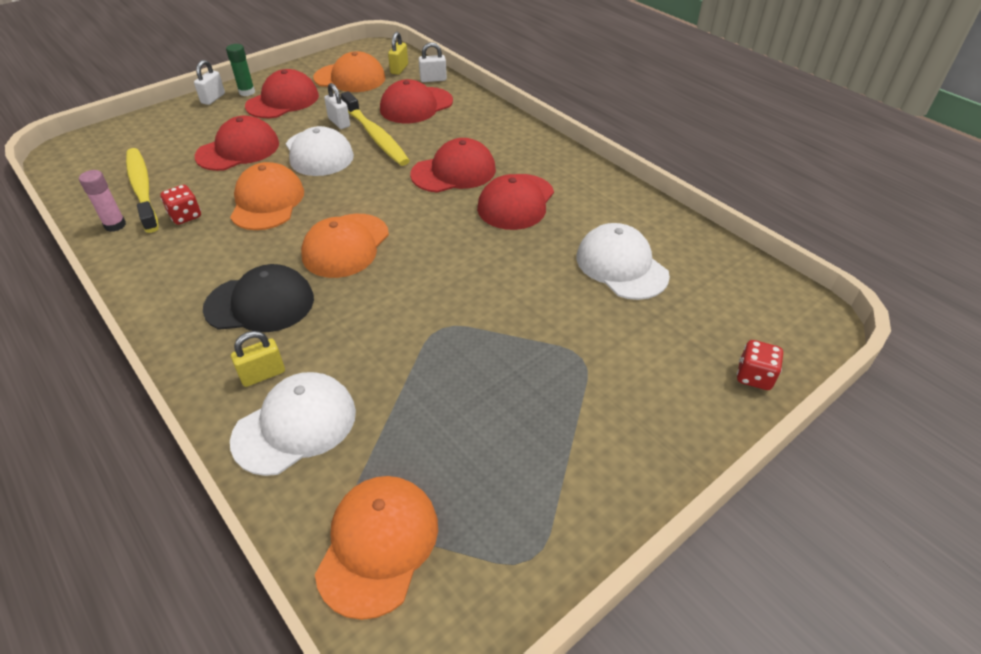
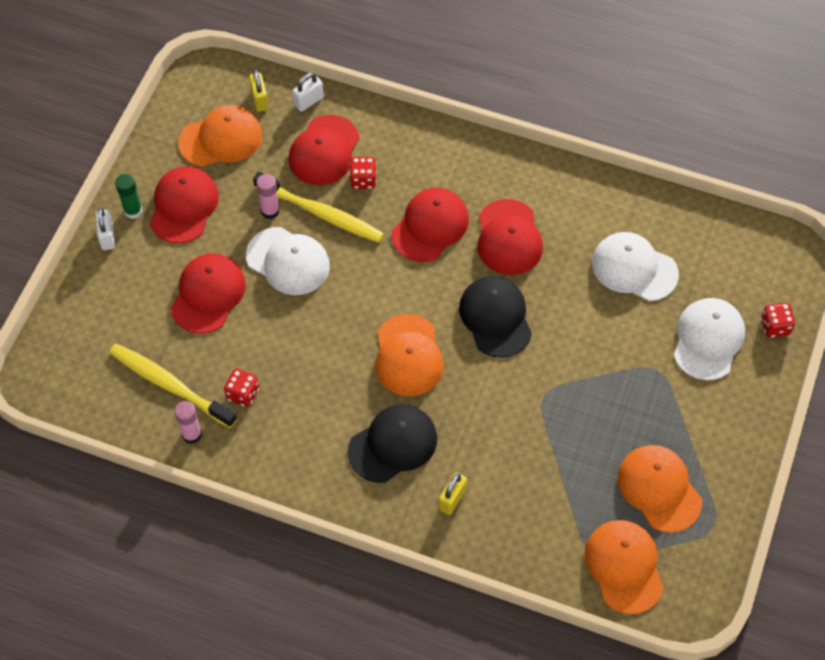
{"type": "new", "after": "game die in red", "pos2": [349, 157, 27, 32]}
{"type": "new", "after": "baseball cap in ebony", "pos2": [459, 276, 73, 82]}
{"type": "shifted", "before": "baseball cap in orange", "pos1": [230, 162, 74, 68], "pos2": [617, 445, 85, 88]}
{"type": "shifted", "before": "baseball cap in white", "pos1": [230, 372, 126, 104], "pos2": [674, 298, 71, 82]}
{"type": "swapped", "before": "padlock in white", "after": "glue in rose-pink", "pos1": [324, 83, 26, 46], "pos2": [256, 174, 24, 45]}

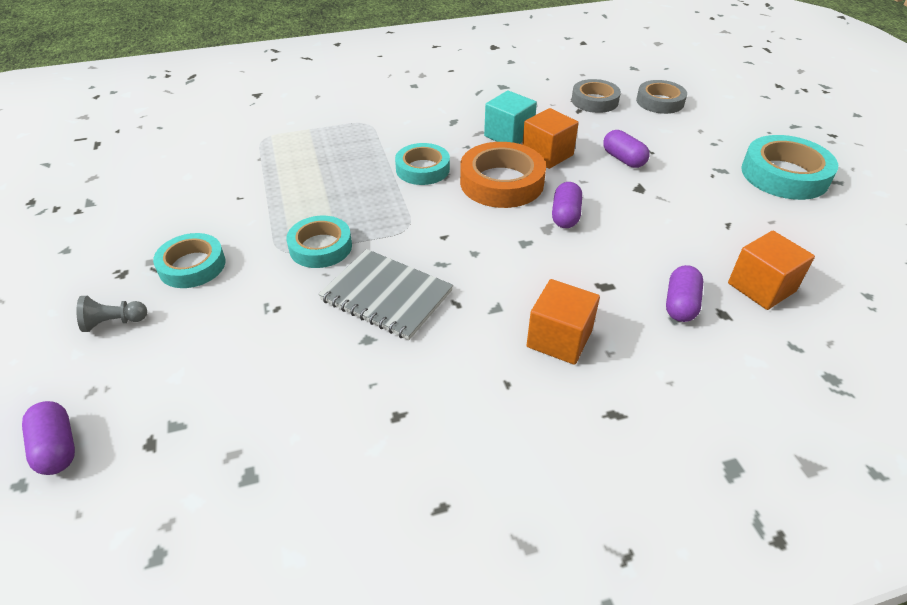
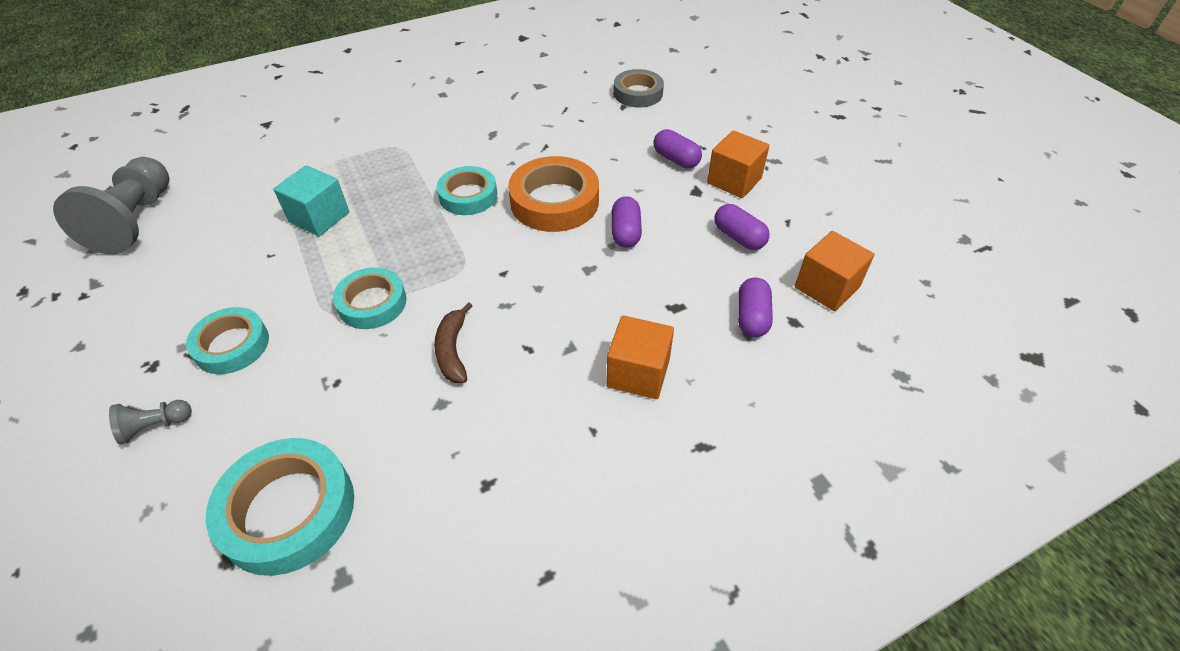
{"type": "gone", "before": "tape in grey", "pos1": [636, 80, 51, 34]}
{"type": "new", "after": "chess pawn in grey", "pos2": [53, 157, 116, 97]}
{"type": "shifted", "before": "capsule in royal purple", "pos1": [22, 401, 53, 74], "pos2": [714, 204, 56, 46]}
{"type": "shifted", "before": "solid cube in turquoise", "pos1": [484, 91, 53, 53], "pos2": [274, 165, 75, 71]}
{"type": "shifted", "before": "solid cube in orange", "pos1": [522, 108, 57, 61], "pos2": [707, 130, 62, 68]}
{"type": "shifted", "before": "tape in turquoise", "pos1": [741, 135, 97, 65], "pos2": [206, 438, 148, 138]}
{"type": "swapped", "before": "notepad in grey", "after": "banana in russet", "pos1": [318, 249, 135, 91], "pos2": [434, 302, 39, 81]}

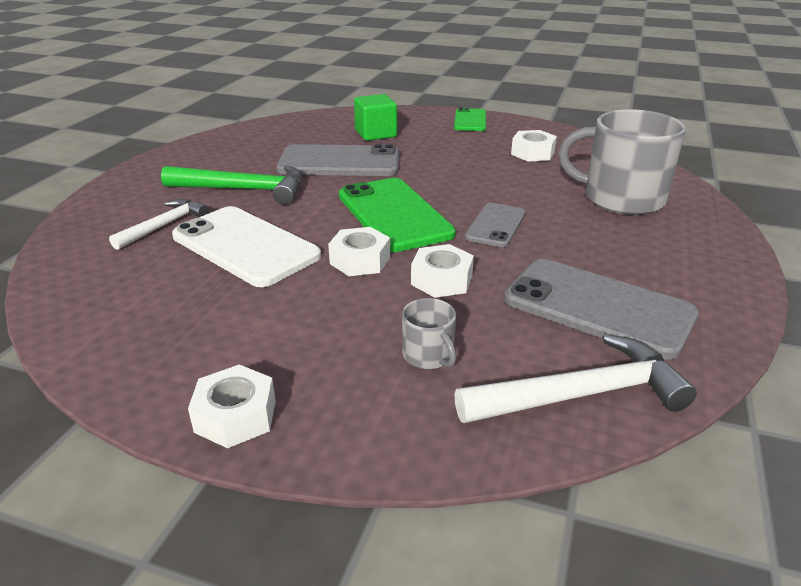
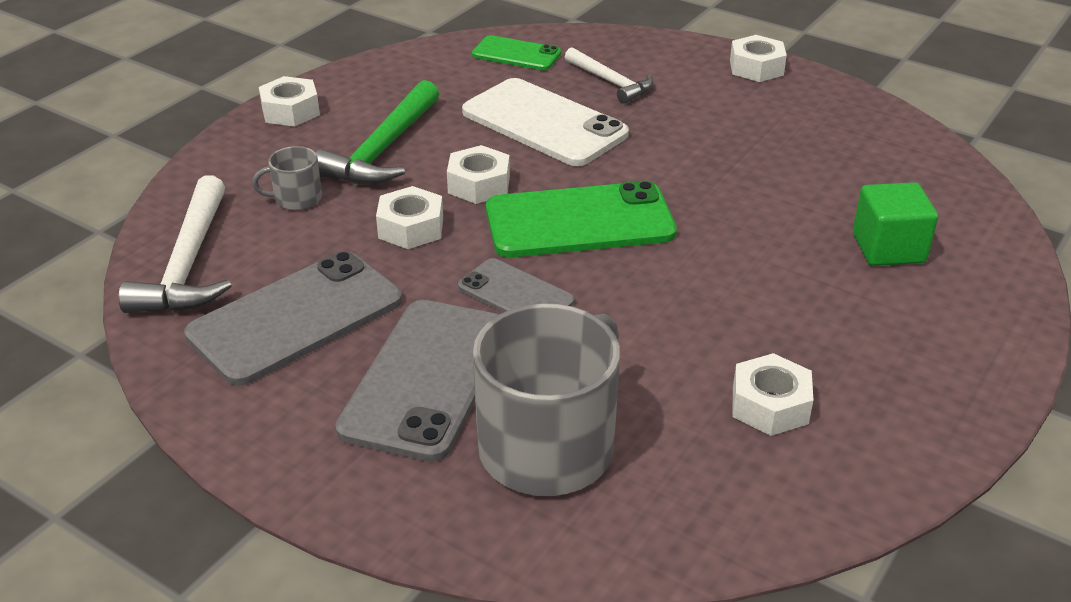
{"type": "new", "after": "hex nut in white", "pos2": [730, 35, 57, 47]}
{"type": "shifted", "before": "hammer in green", "pos1": [161, 165, 141, 40], "pos2": [315, 80, 124, 104]}
{"type": "shifted", "before": "smartphone in grey", "pos1": [277, 144, 122, 32], "pos2": [335, 300, 164, 162]}
{"type": "shifted", "before": "smartphone in green", "pos1": [454, 107, 32, 24], "pos2": [472, 35, 89, 35]}
{"type": "rotated", "before": "smartphone in white", "pos1": [172, 206, 149, 81], "pos2": [462, 78, 167, 88], "turn": 75}

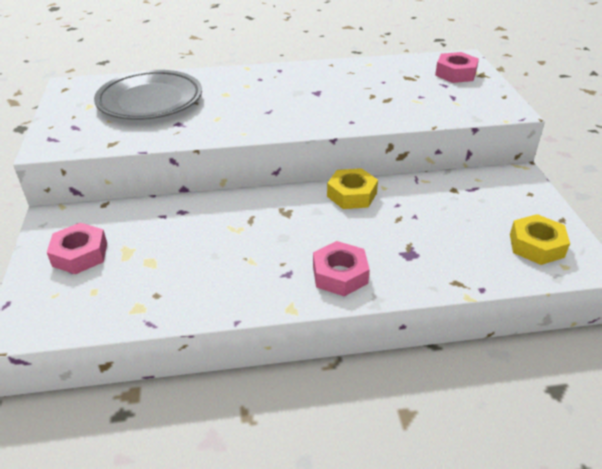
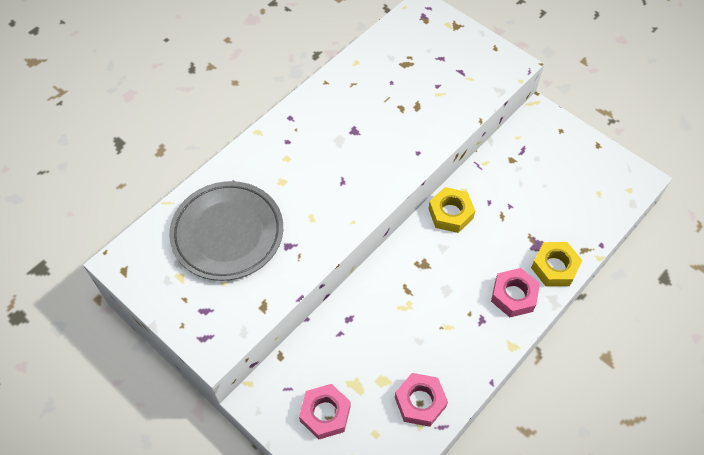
{"type": "shifted", "before": "hex nut in rose-pink", "pos1": [435, 52, 44, 31], "pos2": [395, 373, 53, 54]}
{"type": "shifted", "before": "hex nut in golden", "pos1": [510, 214, 60, 51], "pos2": [531, 242, 51, 44]}

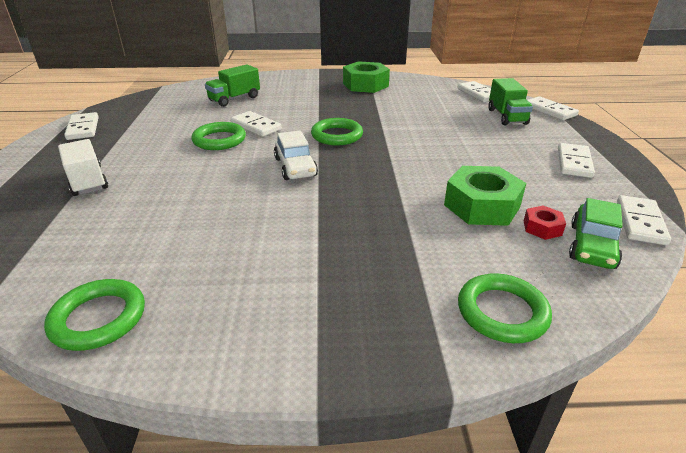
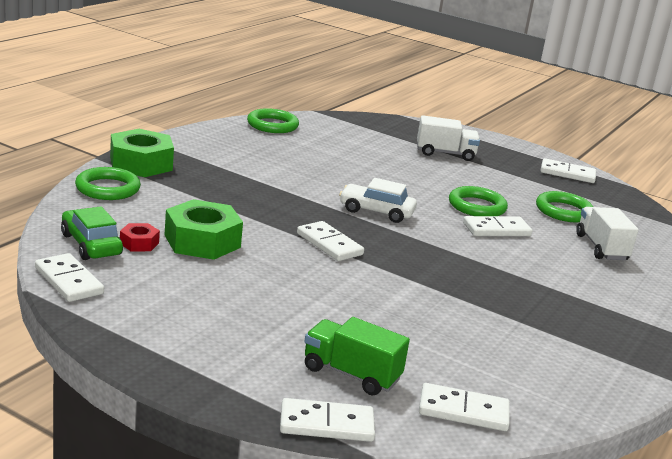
{"type": "shifted", "before": "ring in green", "pos1": [311, 118, 52, 28], "pos2": [536, 191, 57, 31]}
{"type": "shifted", "before": "hex nut in green", "pos1": [343, 61, 47, 32], "pos2": [110, 129, 64, 48]}
{"type": "shifted", "before": "domino piece in white", "pos1": [558, 143, 37, 35], "pos2": [297, 221, 67, 40]}
{"type": "repainted", "before": "truck in green", "after": "truck in white", "pos1": [205, 64, 55, 43], "pos2": [576, 207, 63, 53]}

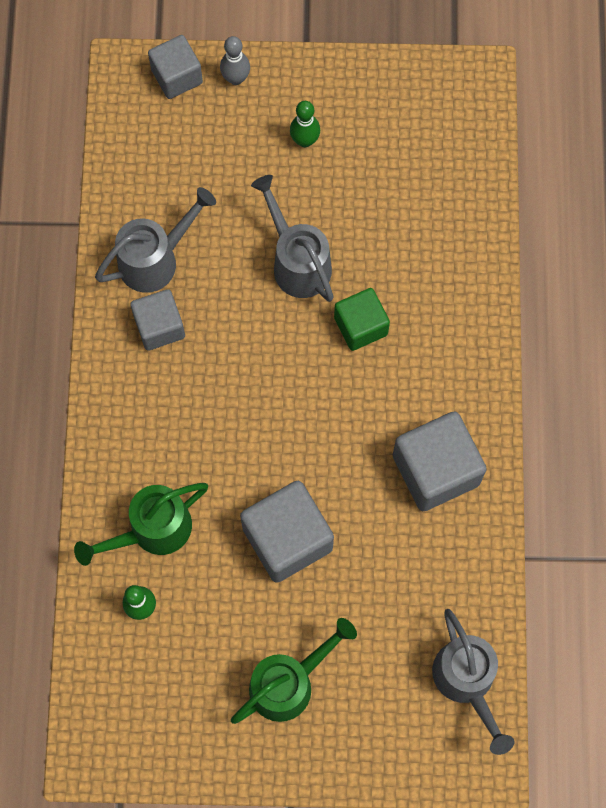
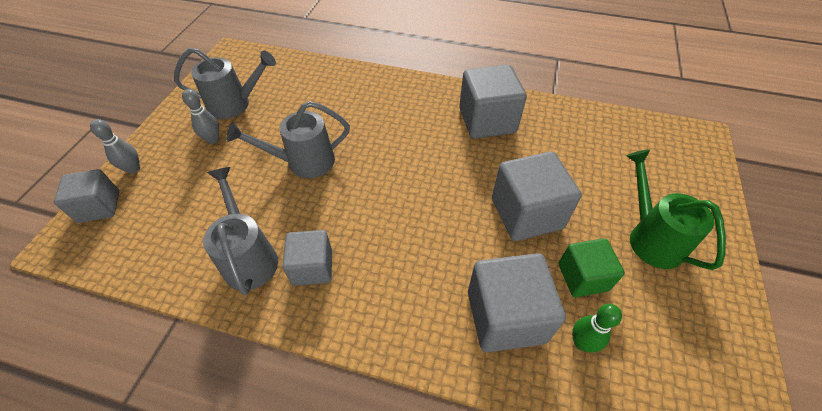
{"type": "shifted", "before": "solid cube in green", "pos1": [334, 288, 56, 63], "pos2": [558, 238, 67, 59]}
{"type": "shifted", "before": "sprinkling can in grey", "pos1": [432, 609, 82, 146], "pos2": [174, 48, 102, 71]}
{"type": "swapped", "before": "sprinkling can in green", "after": "solid cube in grey", "pos1": [74, 483, 134, 83], "pos2": [468, 253, 98, 99]}
{"type": "repainted", "before": "tenpin in green", "after": "tenpin in grey", "pos1": [290, 101, 30, 46], "pos2": [182, 89, 37, 55]}

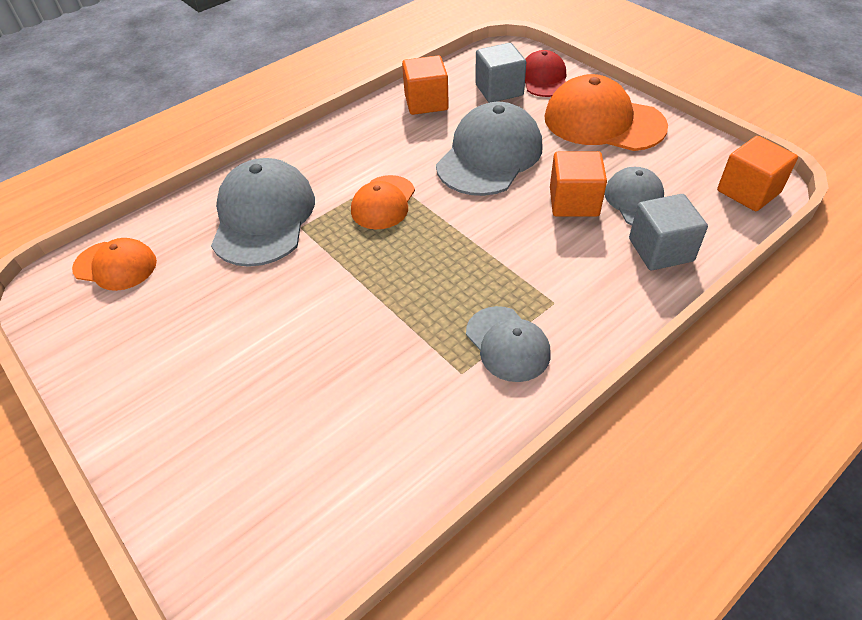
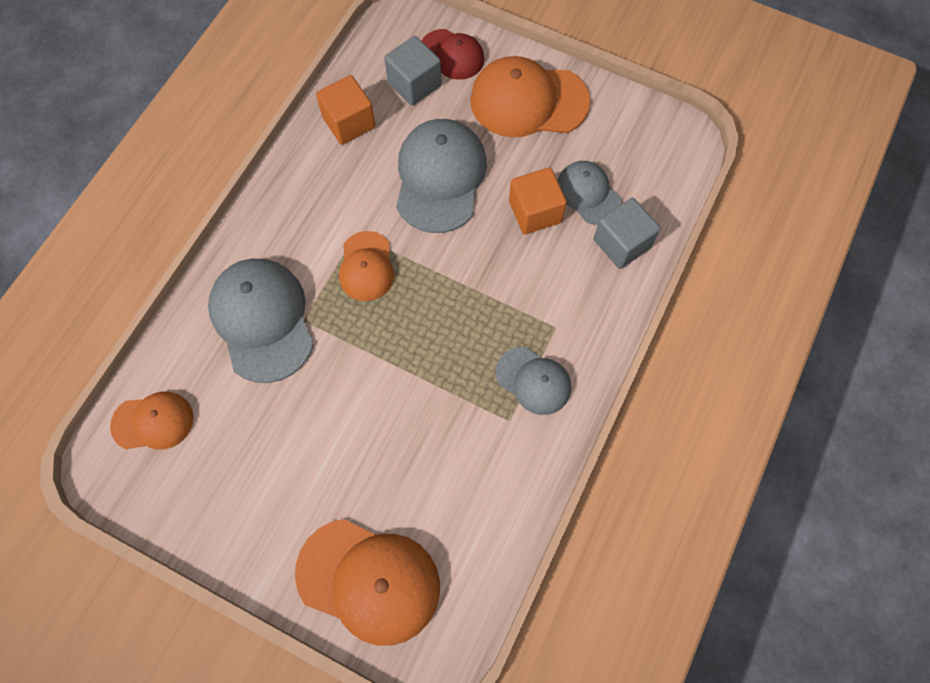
{"type": "gone", "before": "solid cube in orange", "pos1": [717, 136, 81, 75]}
{"type": "new", "after": "baseball cap in orange", "pos2": [295, 519, 145, 127]}
{"type": "rotated", "before": "baseball cap in red", "pos1": [525, 50, 41, 47], "pos2": [422, 29, 62, 51], "turn": 150}

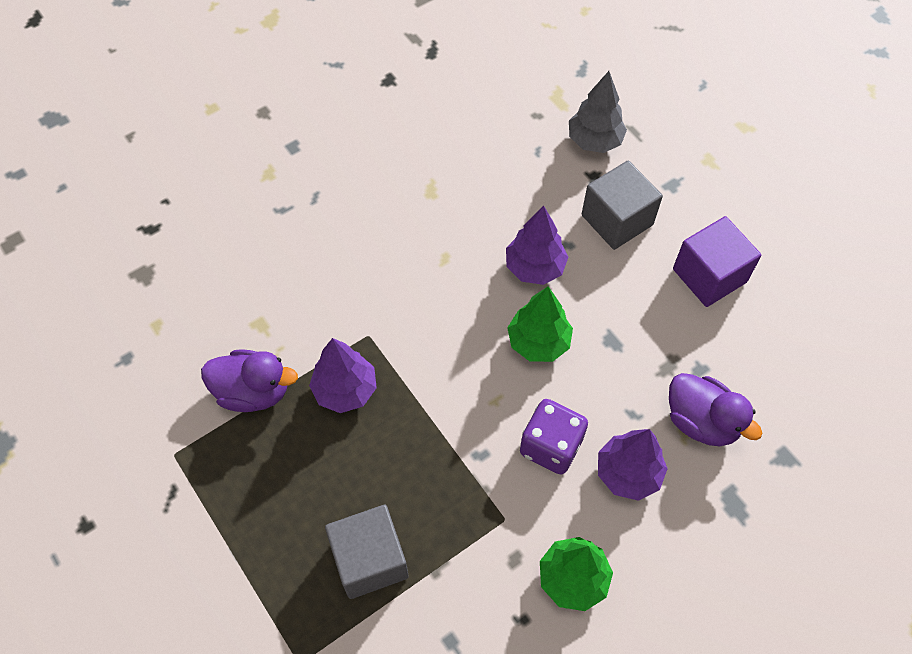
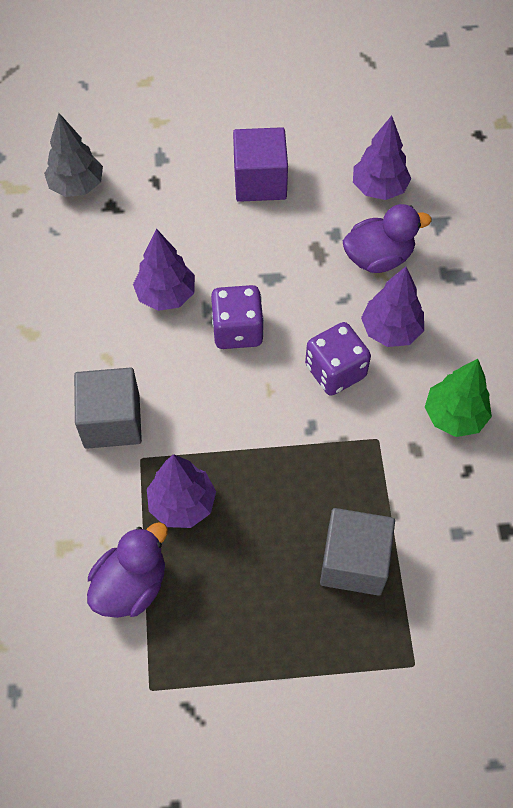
{"type": "new", "after": "fir tree in royal purple", "pos2": [353, 115, 58, 85]}
{"type": "shifted", "before": "solid cube in grey", "pos1": [582, 161, 81, 89], "pos2": [74, 367, 68, 82]}
{"type": "swapped", "before": "fir tree in green", "after": "game die in royal purple", "pos1": [507, 286, 66, 76], "pos2": [211, 285, 53, 64]}

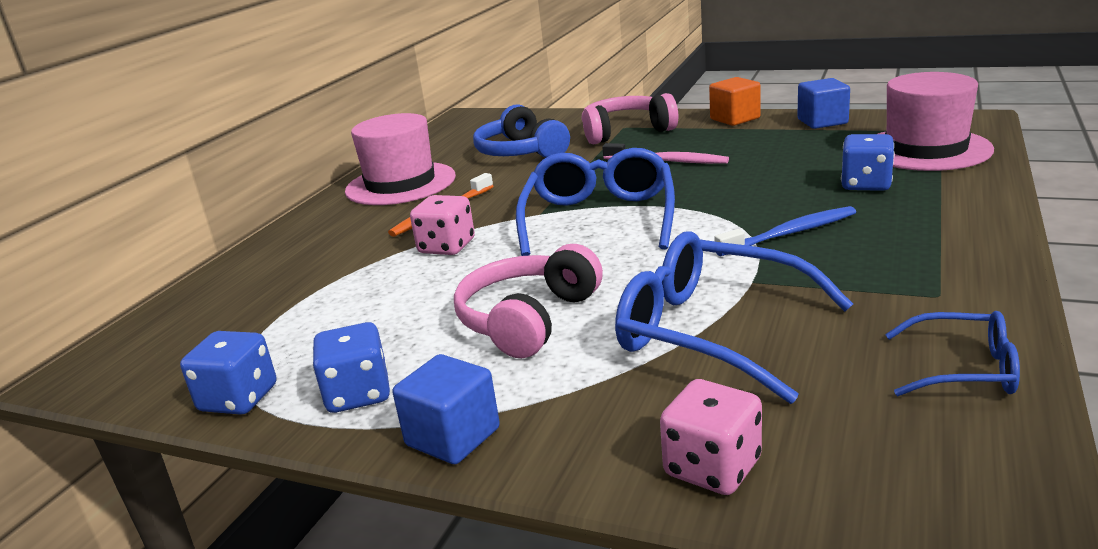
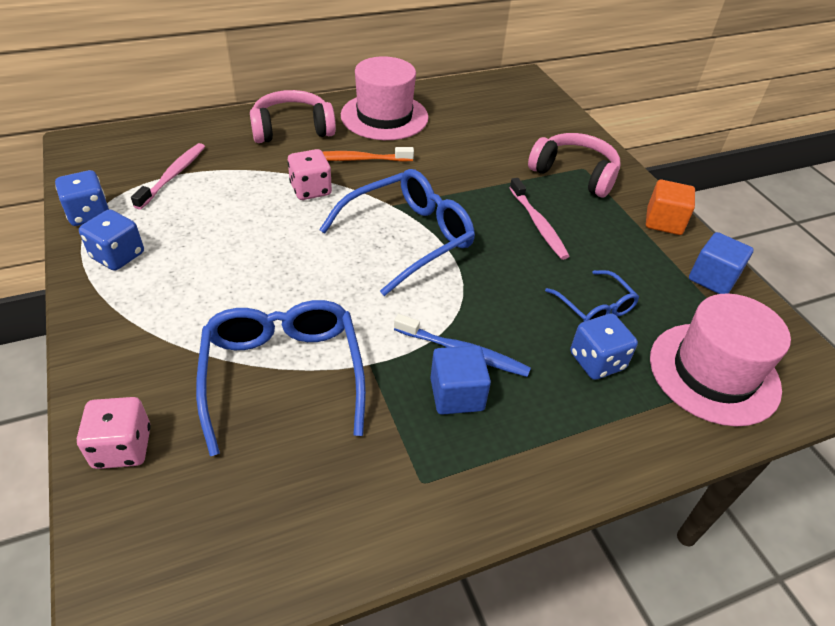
{"type": "gone", "before": "headphones in cobalt", "pos1": [473, 104, 97, 54]}
{"type": "new", "after": "tooth brush in rose-pink", "pos2": [131, 143, 74, 67]}
{"type": "shifted", "before": "solid cube in cobalt", "pos1": [392, 354, 108, 110], "pos2": [430, 345, 61, 70]}
{"type": "shifted", "before": "headphones in rose-pink", "pos1": [454, 244, 149, 114], "pos2": [250, 90, 86, 53]}
{"type": "shifted", "before": "glasses in cobalt", "pos1": [885, 311, 135, 85], "pos2": [545, 270, 94, 52]}

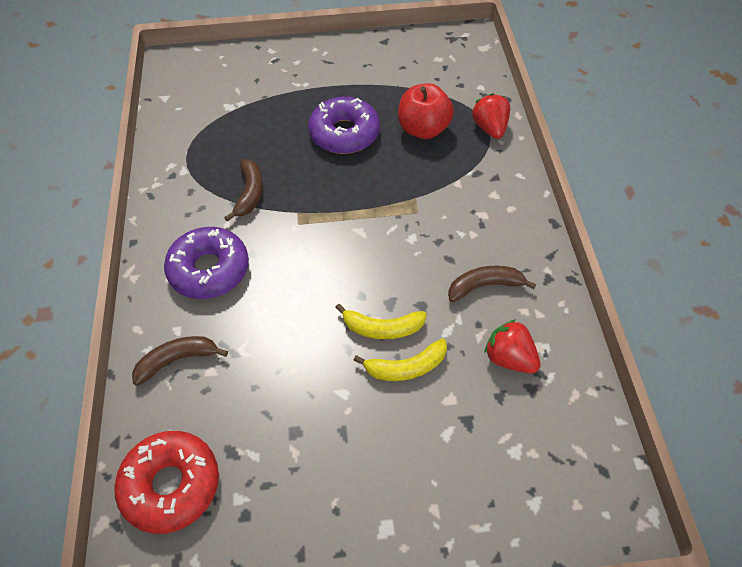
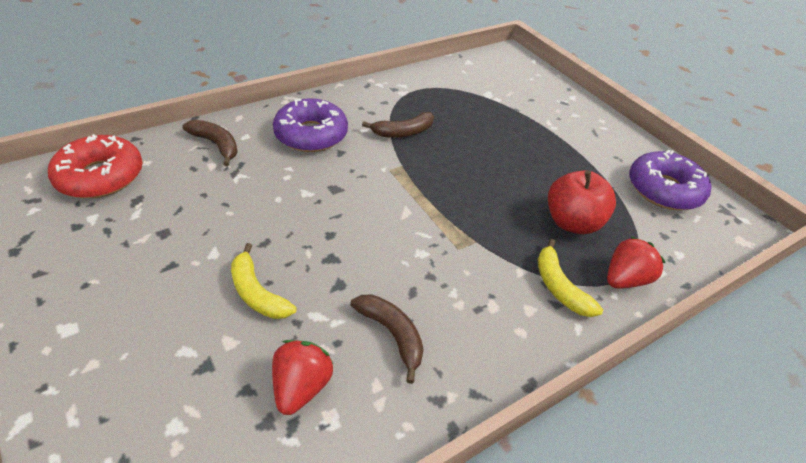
{"type": "shifted", "before": "donut in royal purple", "pos1": [308, 97, 72, 57], "pos2": [629, 150, 82, 60]}
{"type": "shifted", "before": "banana in golden", "pos1": [335, 304, 92, 35], "pos2": [538, 239, 65, 78]}

